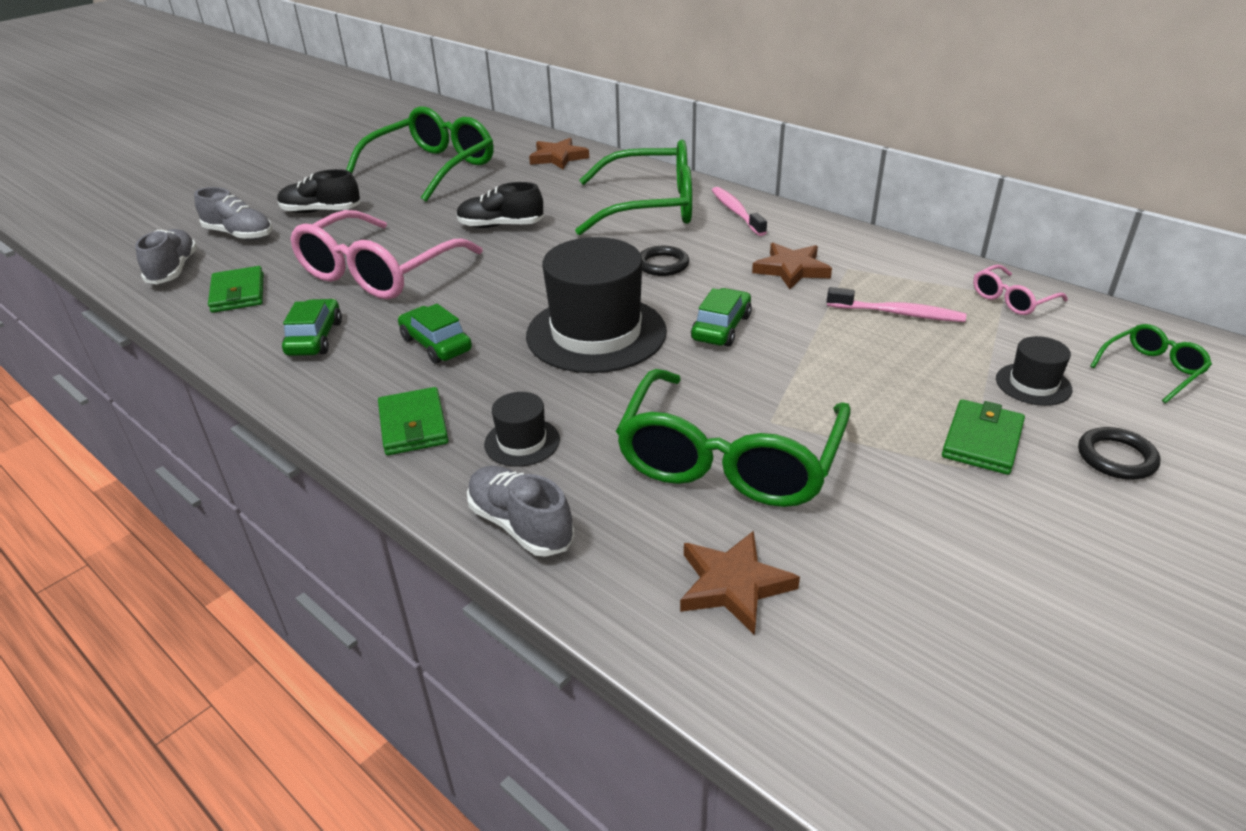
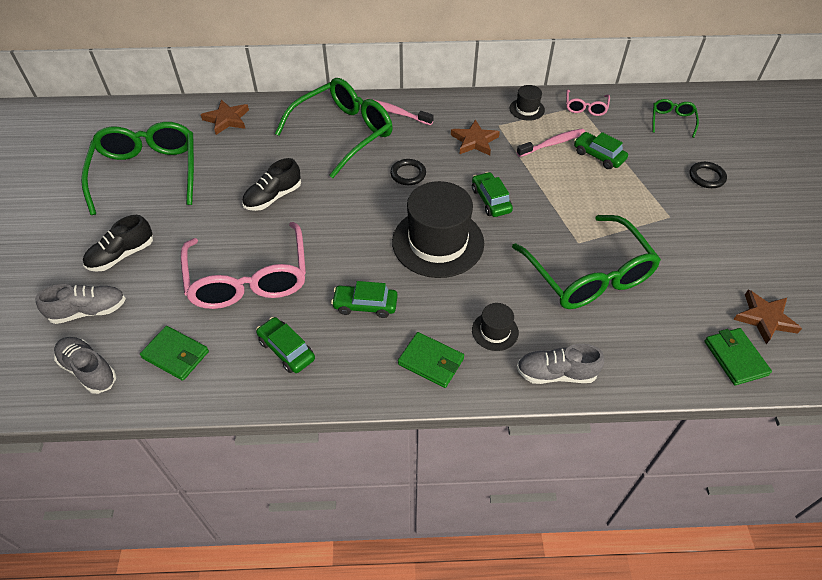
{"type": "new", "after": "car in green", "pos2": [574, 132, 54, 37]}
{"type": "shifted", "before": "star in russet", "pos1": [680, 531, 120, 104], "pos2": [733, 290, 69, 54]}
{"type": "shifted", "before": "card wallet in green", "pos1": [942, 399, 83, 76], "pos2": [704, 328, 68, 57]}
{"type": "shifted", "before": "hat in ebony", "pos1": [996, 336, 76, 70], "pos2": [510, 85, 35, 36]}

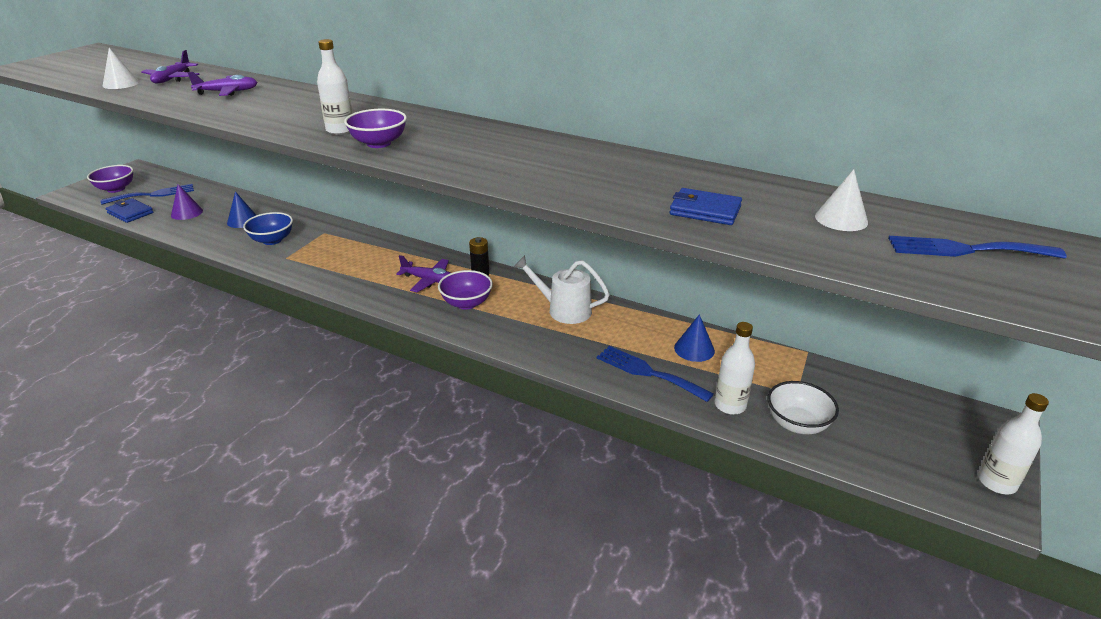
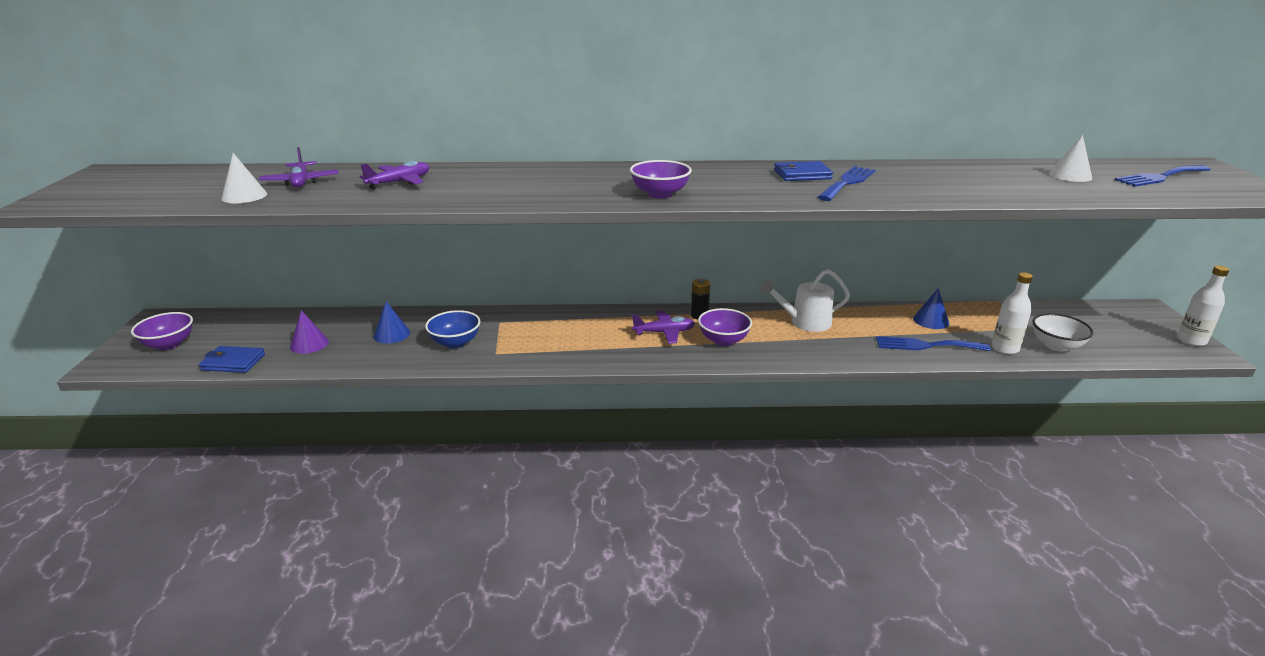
{"type": "gone", "before": "flask in white", "pos1": [317, 39, 36, 96]}
{"type": "shifted", "before": "table fork in cobalt", "pos1": [101, 184, 93, 21], "pos2": [818, 166, 57, 35]}
{"type": "shifted", "before": "card wallet in cobalt", "pos1": [670, 188, 72, 37], "pos2": [774, 161, 59, 20]}

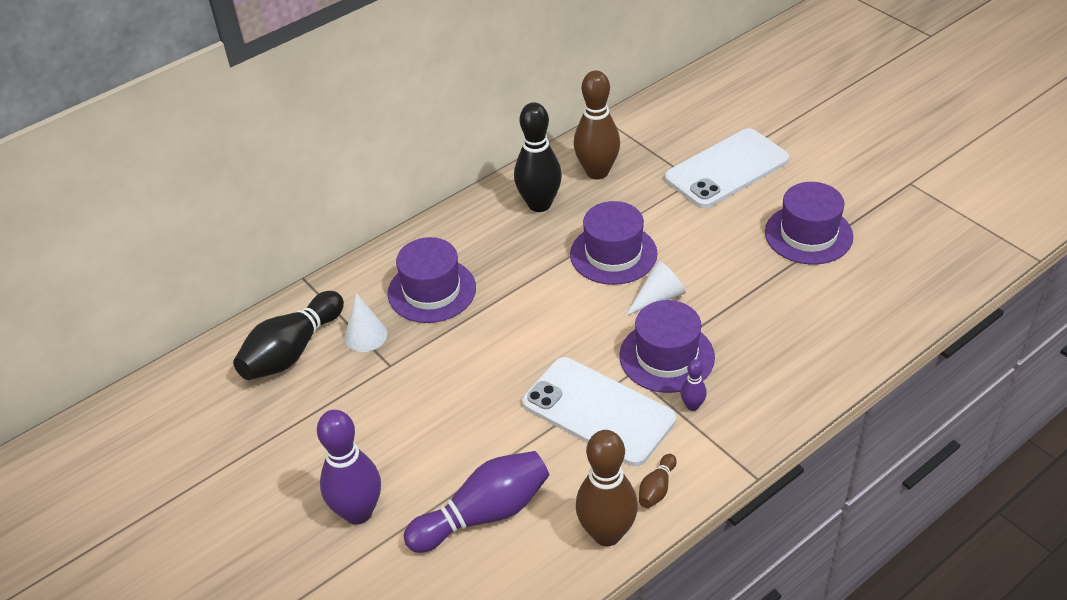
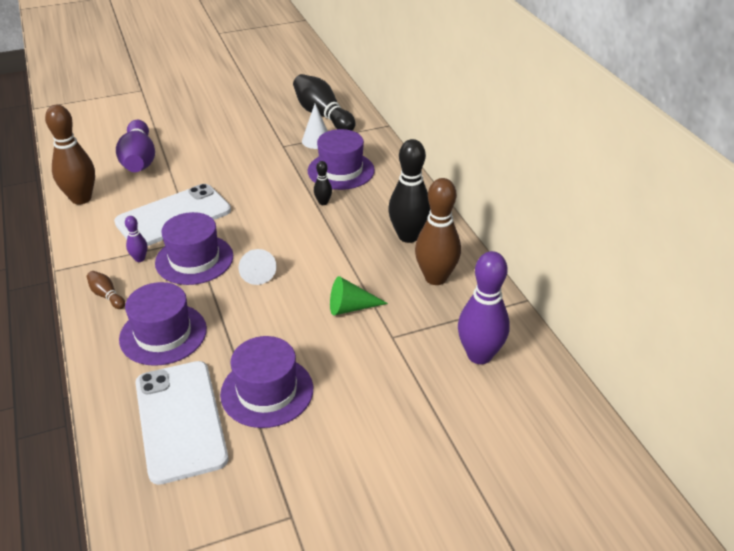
{"type": "new", "after": "tenpin in ebony", "pos2": [314, 161, 18, 44]}
{"type": "new", "after": "solid cone in green", "pos2": [330, 276, 58, 39]}
{"type": "shifted", "before": "tenpin in royal purple", "pos1": [317, 410, 64, 115], "pos2": [458, 251, 52, 113]}
{"type": "shifted", "before": "hat in royal purple", "pos1": [570, 201, 88, 84], "pos2": [119, 282, 88, 84]}
{"type": "shifted", "before": "tenpin in russet", "pos1": [639, 454, 38, 54], "pos2": [87, 271, 38, 38]}
{"type": "shifted", "before": "smartphone in white", "pos1": [665, 128, 125, 80], "pos2": [135, 361, 94, 124]}

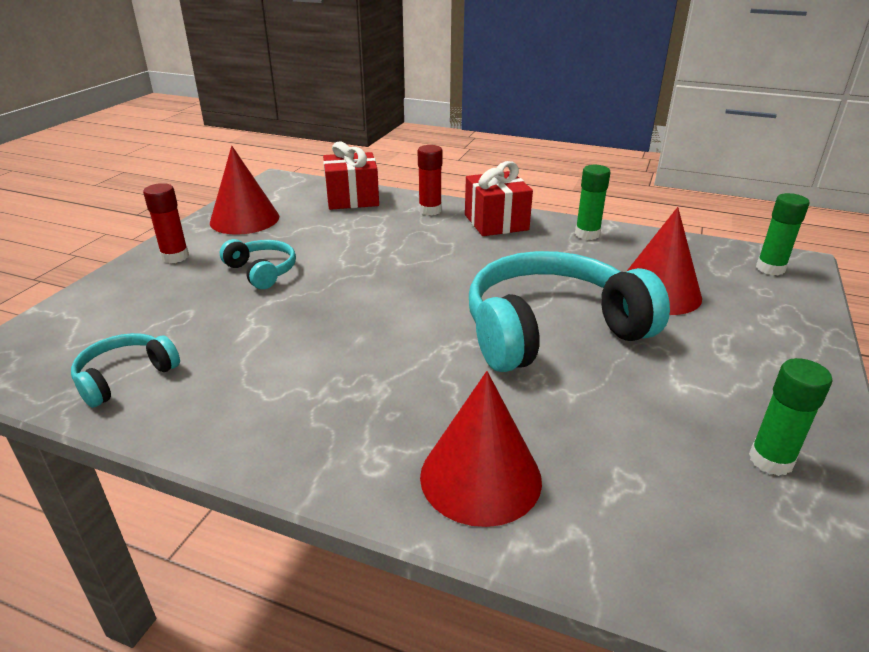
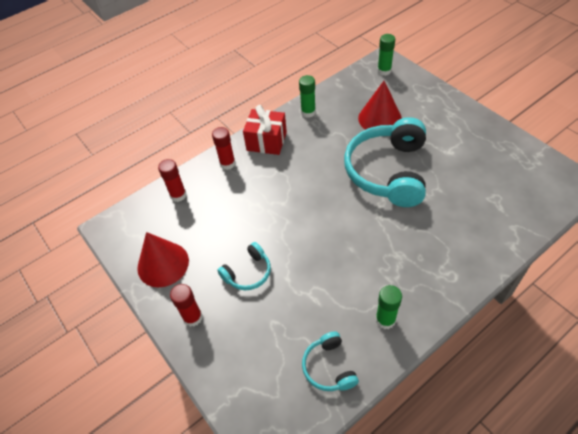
{"type": "gone", "before": "solid cone in red", "pos1": [420, 371, 122, 156]}
{"type": "shifted", "before": "glue in green", "pos1": [749, 358, 83, 118], "pos2": [375, 285, 27, 44]}
{"type": "swapped", "before": "wrapped gift in red", "after": "glue in red", "pos1": [323, 142, 56, 68], "pos2": [158, 159, 28, 43]}
{"type": "rotated", "before": "headphones in turquoise", "pos1": [220, 239, 76, 50], "pos2": [217, 242, 54, 48], "turn": 150}

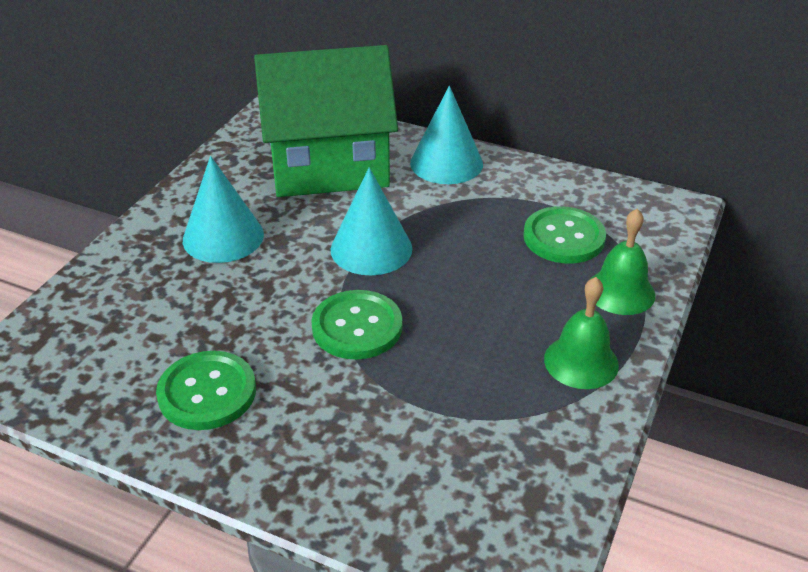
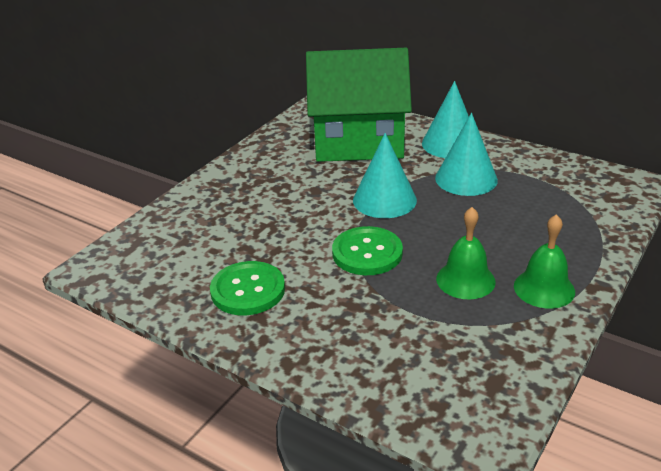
{"type": "gone", "before": "sewing button in green", "pos1": [523, 206, 83, 57]}
{"type": "shifted", "before": "solid cone in turquoise", "pos1": [183, 156, 81, 107], "pos2": [435, 113, 63, 83]}
{"type": "shifted", "before": "school bell in green", "pos1": [591, 209, 64, 106], "pos2": [436, 207, 60, 92]}

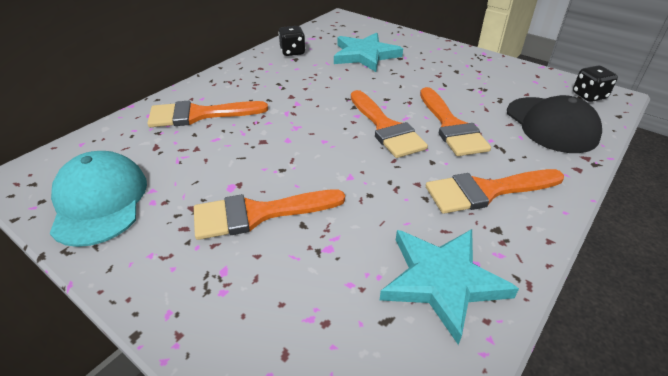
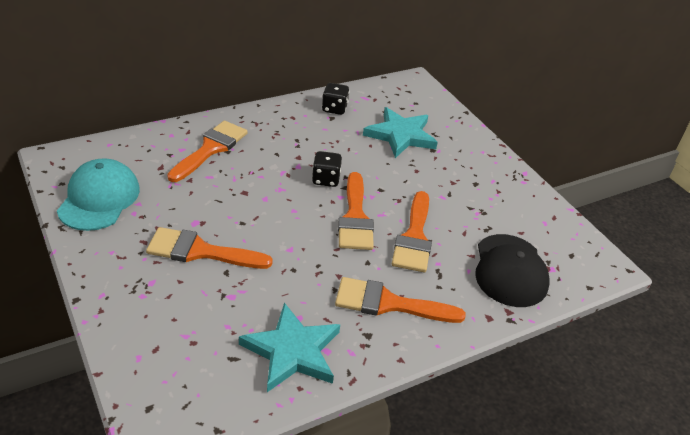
{"type": "shifted", "before": "game die in ebony", "pos1": [573, 65, 45, 37], "pos2": [312, 151, 30, 36]}
{"type": "rotated", "before": "brush in orange", "pos1": [147, 101, 121, 26], "pos2": [167, 121, 81, 61], "turn": 105}

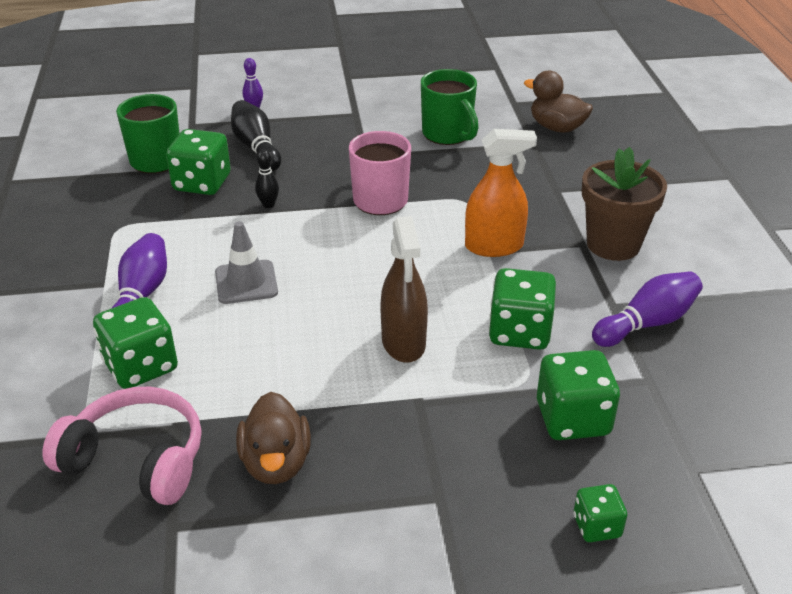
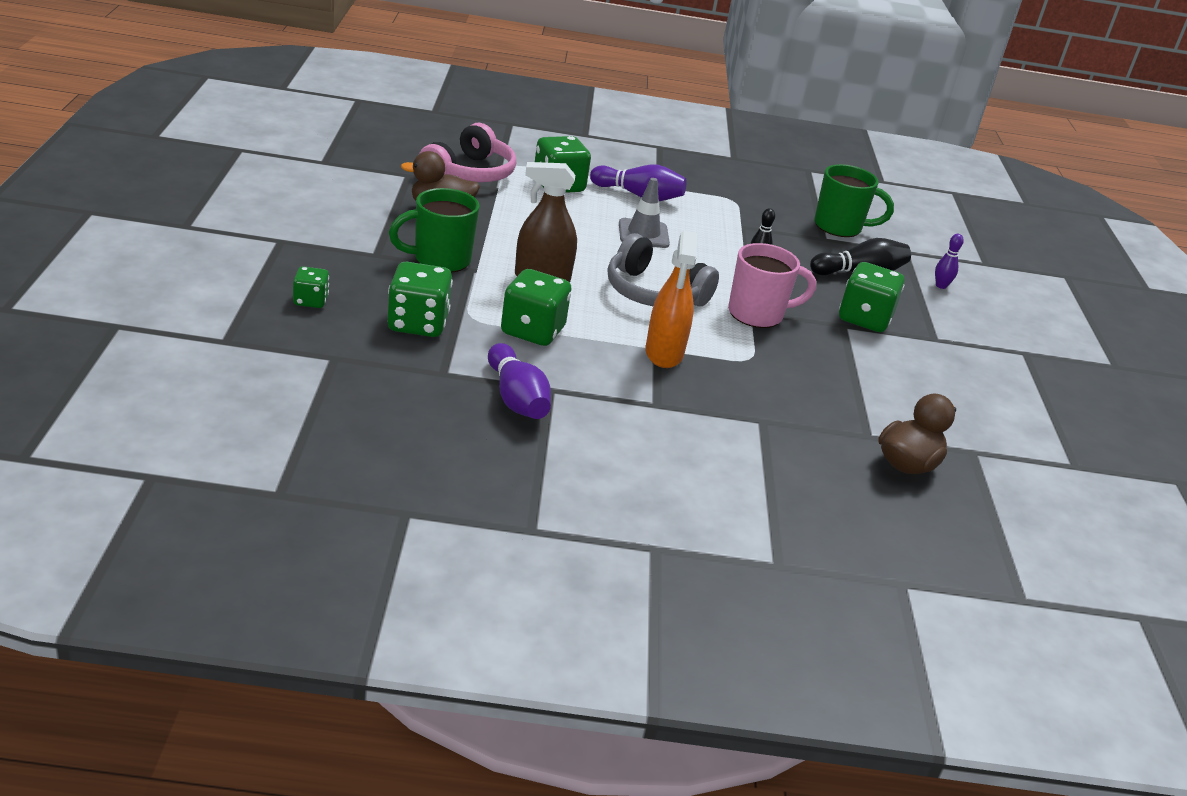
{"type": "gone", "before": "plant pot in russet", "pos1": [582, 147, 85, 114]}
{"type": "new", "after": "headphones in grey", "pos2": [608, 233, 111, 73]}
{"type": "shifted", "before": "game die in green", "pos1": [166, 129, 65, 66], "pos2": [839, 262, 66, 70]}
{"type": "shifted", "before": "coffee mug in green", "pos1": [421, 69, 58, 76], "pos2": [389, 188, 91, 85]}

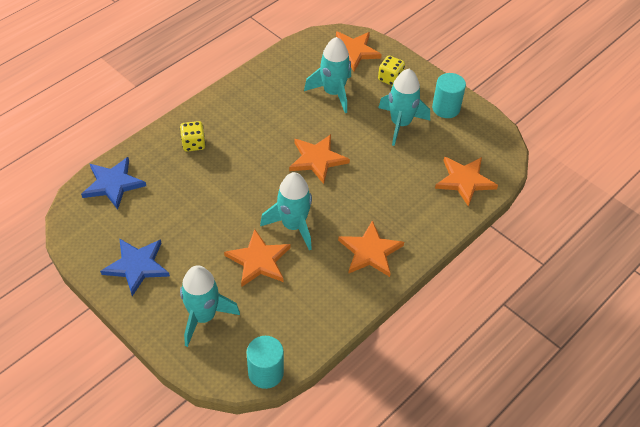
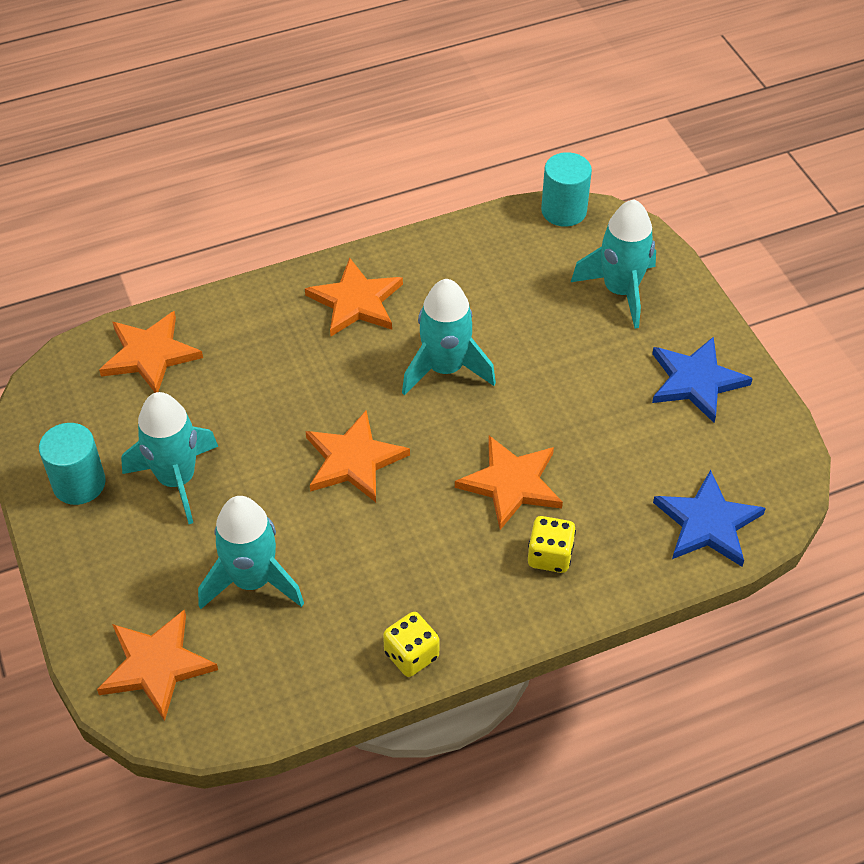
{"type": "shifted", "before": "star in orange", "pos1": [224, 229, 67, 58], "pos2": [455, 435, 108, 95]}
{"type": "shifted", "before": "game die in golden", "pos1": [378, 56, 27, 30], "pos2": [383, 612, 56, 65]}

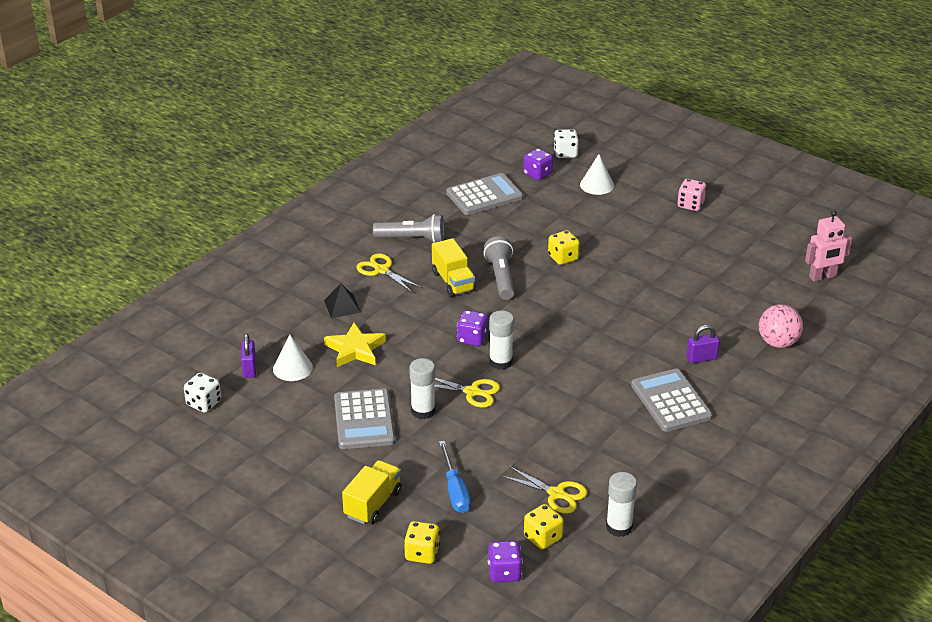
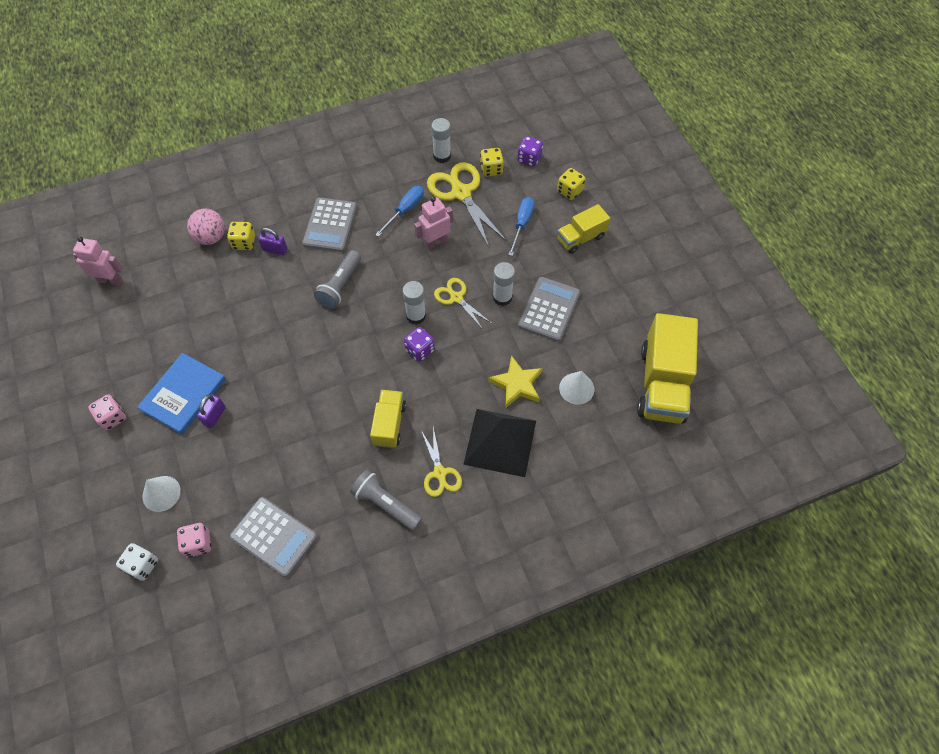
{"type": "new", "after": "hardback in cobalt", "pos2": [137, 353, 89, 81]}
{"type": "new", "after": "screwdriver in cobalt", "pos2": [375, 186, 49, 51]}
{"type": "new", "after": "toy robot in rose-pink", "pos2": [414, 197, 39, 53]}
{"type": "shifted", "before": "padlock in royal purple", "pos1": [241, 333, 15, 45], "pos2": [197, 394, 29, 34]}
{"type": "shifted", "before": "flashlight in grey", "pos1": [484, 236, 31, 64], "pos2": [314, 250, 47, 59]}
{"type": "shifted", "before": "game die in golden", "pos1": [548, 230, 32, 35], "pos2": [227, 222, 28, 28]}
{"type": "swapped", "before": "game die in white", "after": "truck in golden", "pos1": [184, 373, 37, 40], "pos2": [637, 313, 61, 111]}
{"type": "repainted", "before": "game die in royal purple", "after": "game die in rose-pink", "pos1": [523, 148, 30, 33], "pos2": [177, 523, 34, 35]}
{"type": "rotated", "before": "adding machine in grey", "pos1": [446, 173, 77, 42], "pos2": [230, 497, 87, 80], "turn": -150}
{"type": "scaled", "before": "pyramid shape in ebony", "pos1": [324, 284, 37, 34], "pos2": [463, 409, 73, 68], "scale": 2.11}
{"type": "scaled", "before": "scissors in golden", "pos1": [500, 466, 87, 48], "pos2": [427, 162, 80, 85], "scale": 1.74}

